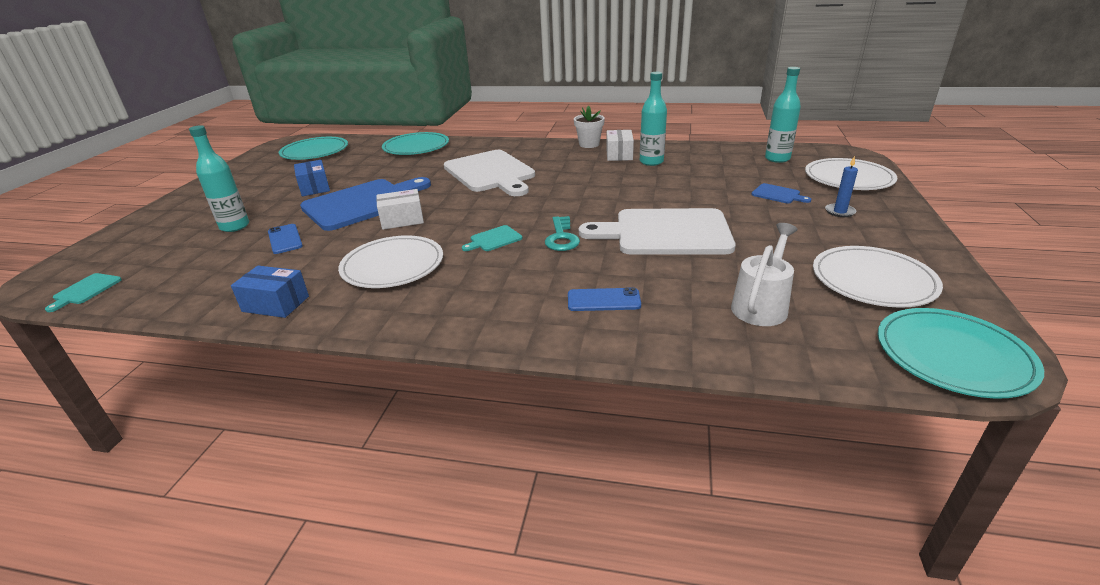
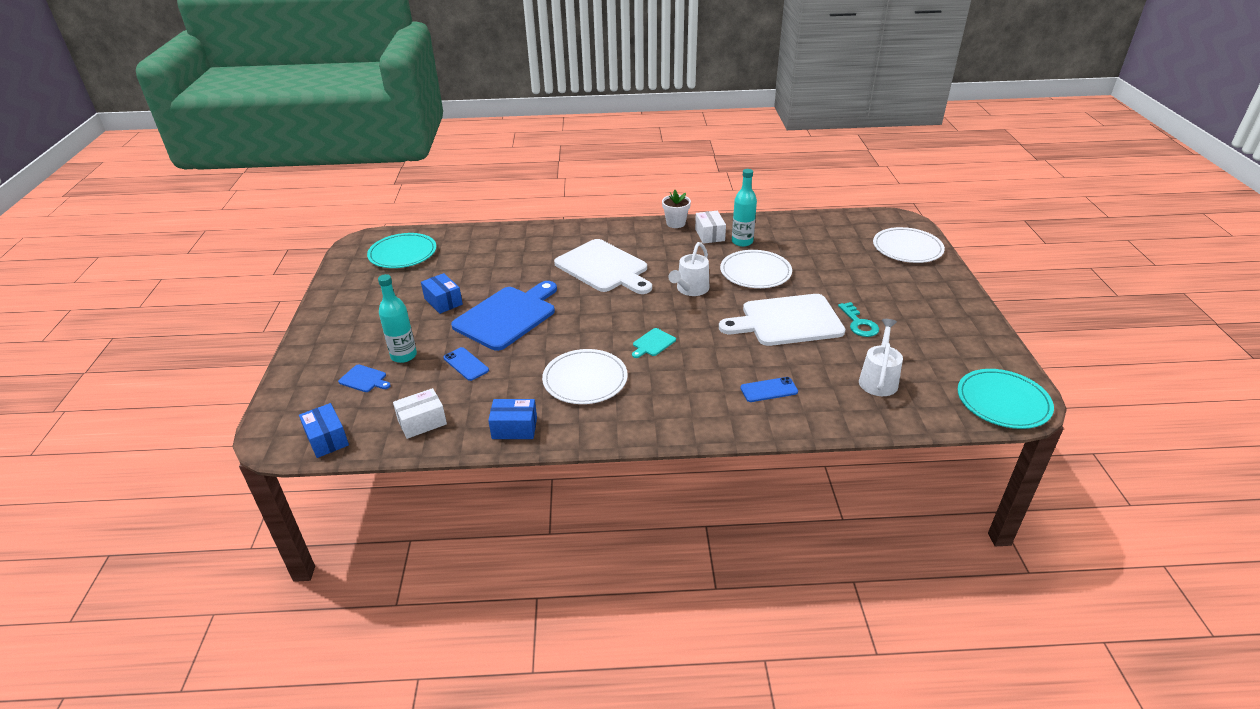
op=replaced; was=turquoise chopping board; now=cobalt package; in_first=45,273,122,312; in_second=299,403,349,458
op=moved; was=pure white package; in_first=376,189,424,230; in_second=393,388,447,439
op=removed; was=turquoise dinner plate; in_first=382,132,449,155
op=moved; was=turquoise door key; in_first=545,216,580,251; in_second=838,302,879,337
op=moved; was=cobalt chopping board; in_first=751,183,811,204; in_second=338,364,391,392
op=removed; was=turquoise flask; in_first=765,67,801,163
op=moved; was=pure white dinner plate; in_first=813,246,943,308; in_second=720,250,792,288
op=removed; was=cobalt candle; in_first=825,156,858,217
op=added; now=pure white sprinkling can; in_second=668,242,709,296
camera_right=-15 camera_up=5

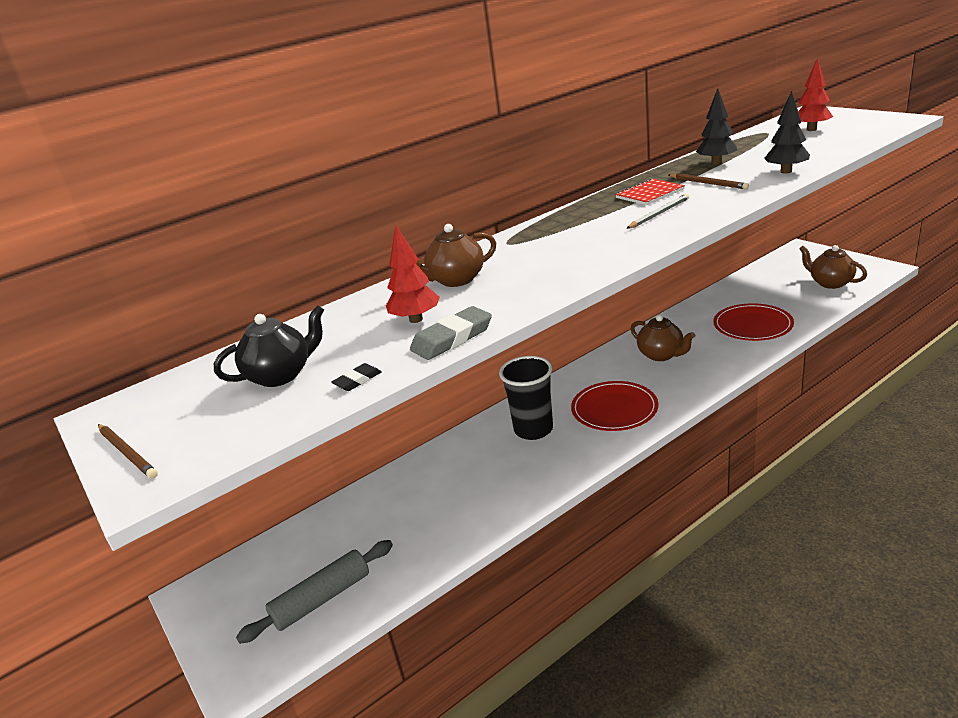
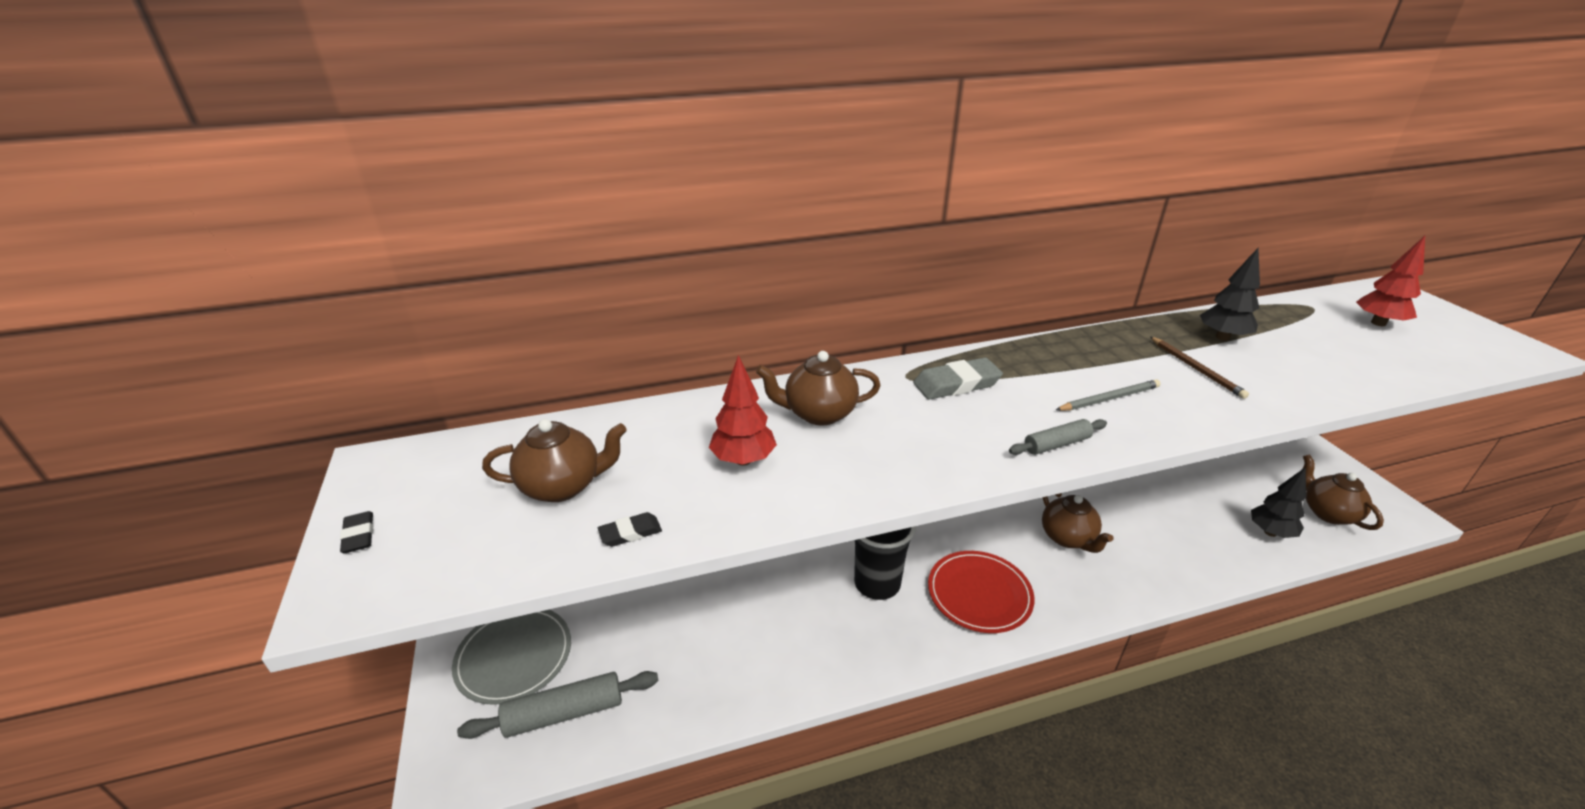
op=replaced; was=russet pencil; now=black eraser; in_first=98,424,158,479; in_second=340,511,373,553
op=recoloured; was=black tea pot; now=russet tea pot; in_first=214,305,324,387; in_second=482,419,627,502
op=moved; was=gray eraser; in_first=410,306,492,360; in_second=913,358,1003,400
op=removed; was=scarlet notepad; in_first=615,179,685,205
op=removed; was=scarlet dinner plate; in_first=713,303,794,341
op=moved; was=black fir tree; in_first=764,91,810,174; in_second=1251,467,1306,538
op=added; now=gray dinner plate; in_second=452,610,571,705
op=added; now=gray rolling pin; in_second=1009,419,1107,455
camera_right=15 camera_up=5

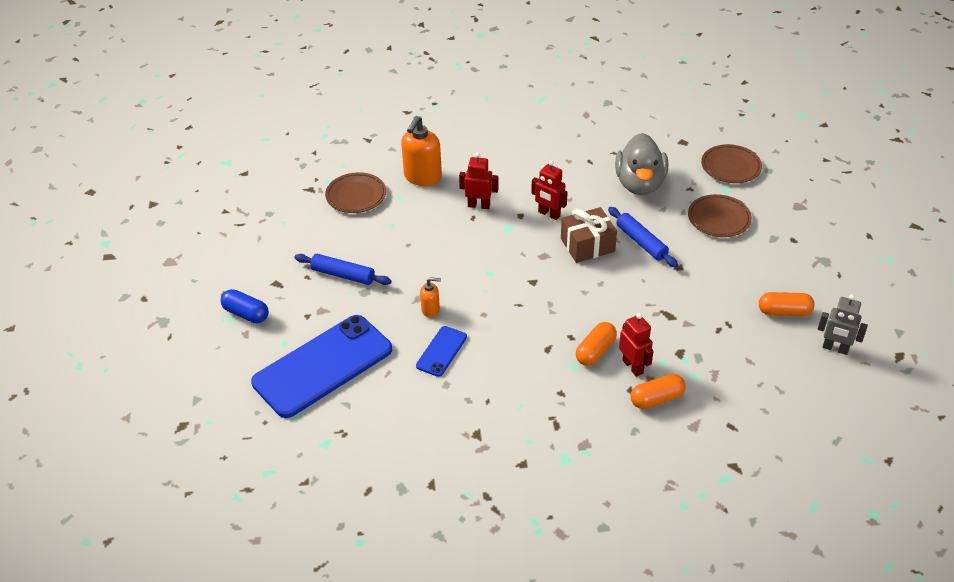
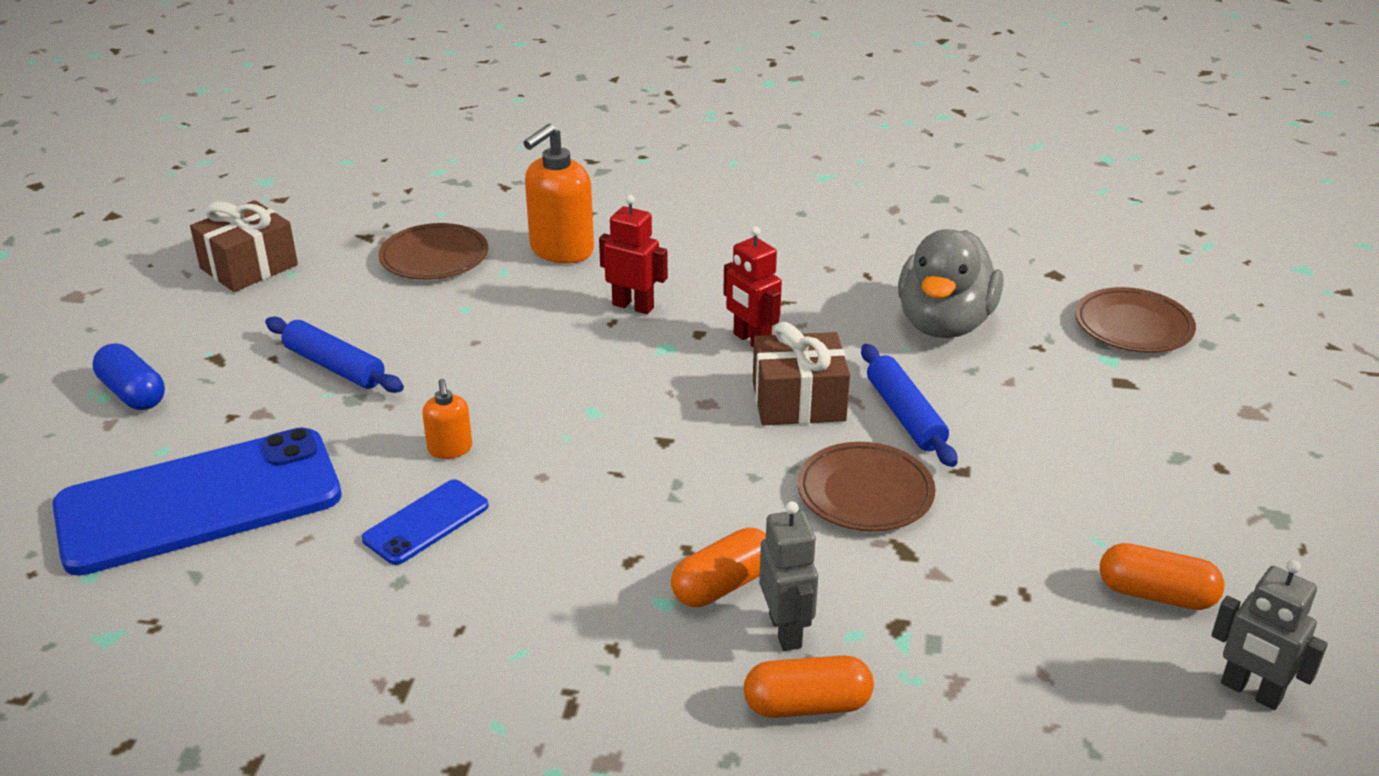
op=turned; was=orange-coloured soap pump; in_first=420,277,441,317; in_second=422,379,472,459; clockwise=60
op=recoloured; was=scarlet robot; now=gray robot; in_first=619,313,654,377; in_second=759,501,818,651
op=moved; was=russet dinner plate; in_first=688,194,752,237; in_second=798,442,936,531
op=added; now=russet wrapped gift; in_second=190,200,298,292
camera_right=15 camera_up=-10

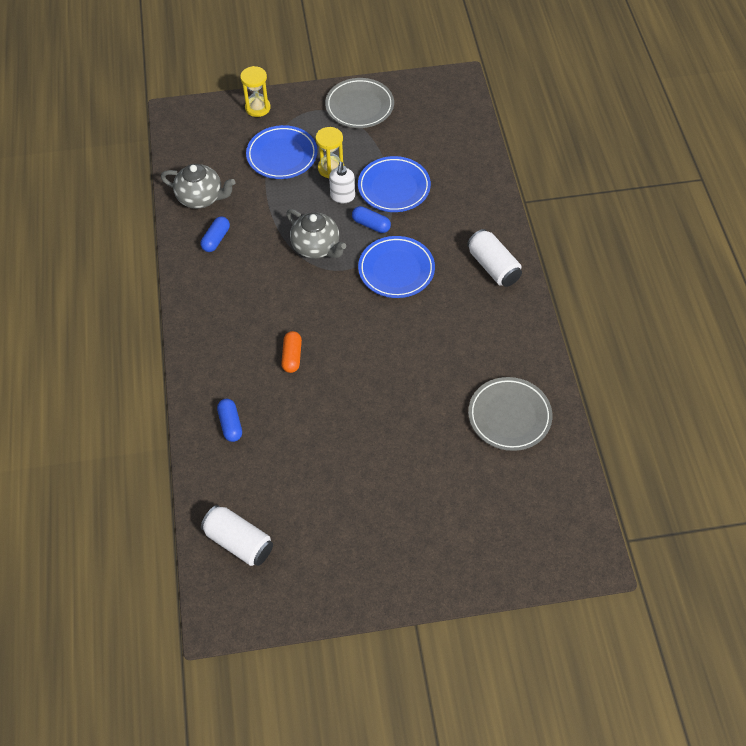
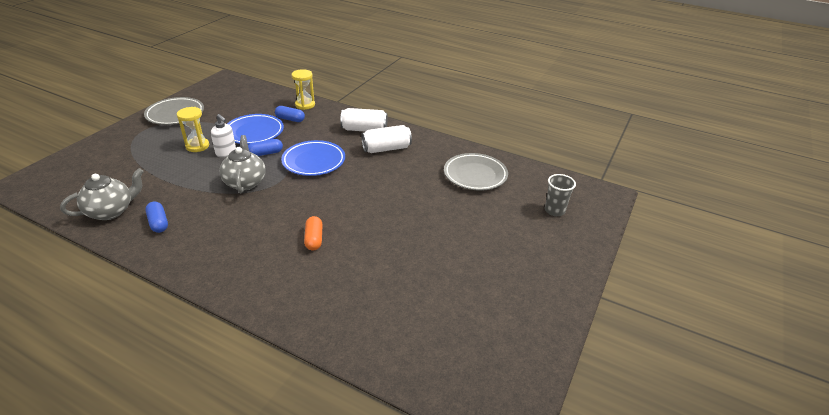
op=moved; was=pure white soda can; in_first=201,505,273,566; in_second=361,125,412,153
op=moved; was=cobalt pill; in_first=217,399,242,442; in_second=275,106,305,122
op=moved; was=bright yellow sandglass; in_first=240,66,271,117; in_second=291,69,315,110
op=removed; was=cobalt dinner plate; in_first=246,125,317,179
op=turned; was=orange-coloured pill; in_first=281,331,302,373; in_second=304,216,323,250; clockwise=45
op=turned; was=gray tea pot; in_first=286,209,346,259; in_second=220,135,266,193; clockwise=-90
op=added; now=gray beaker; in_second=545,174,576,216
camera_right=-55 camera_up=-20

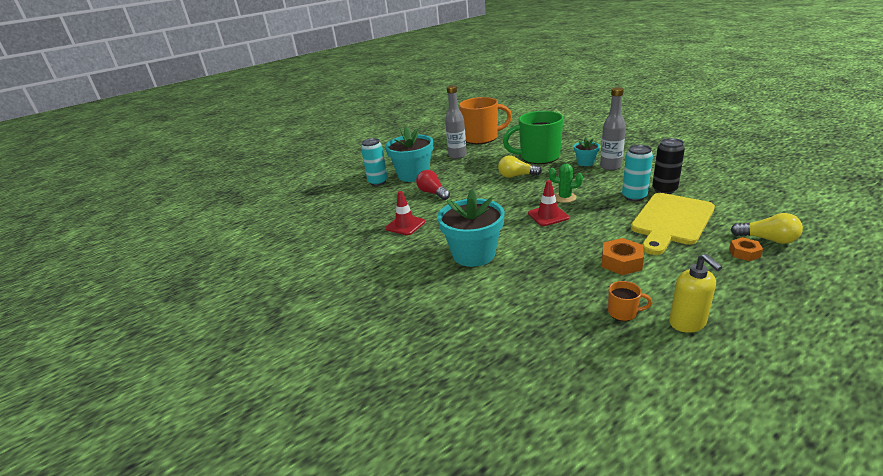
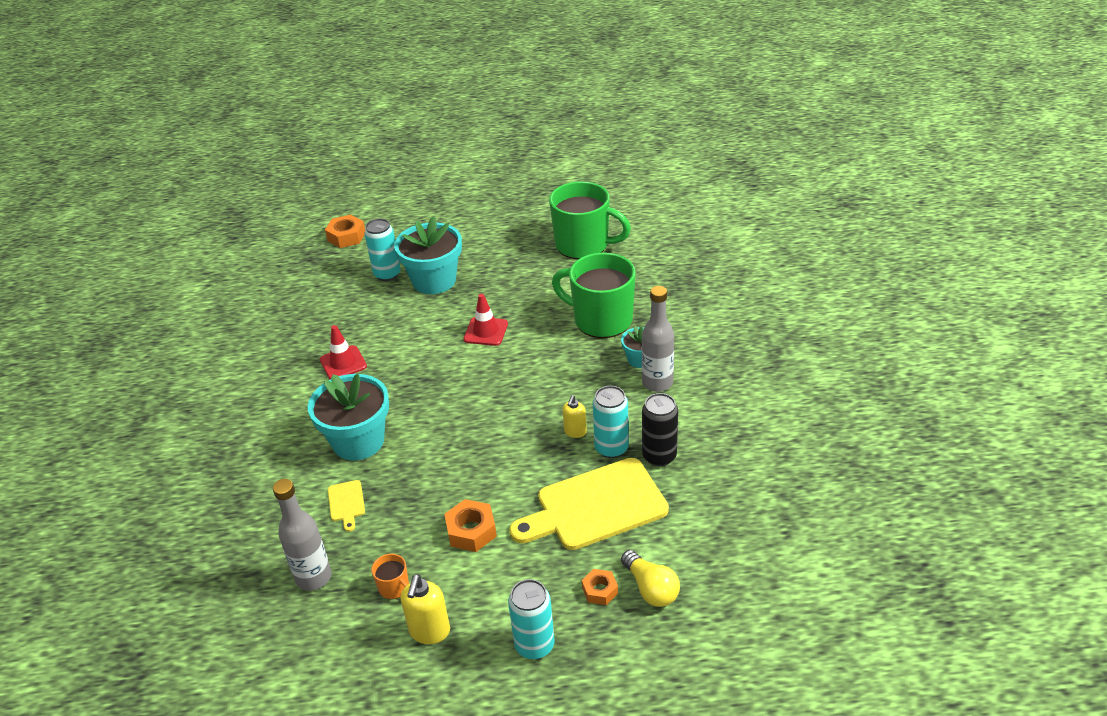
op=removed; was=scarlet lightbulb; in_first=416,170,450,200
op=moved; was=gray flask; in_first=445,85,467,159; in_second=273,479,332,591
op=recoloured; was=orange-coloured tea mug; now=emerald tea mug; in_first=459,97,512,144; in_second=549,181,631,259
op=removed; was=bright yellow lightbulb; in_first=498,155,542,178
op=moved; was=scarlet safety cone; in_first=528,180,569,226; in_second=464,294,508,346
op=removed; was=emerald saguaro cactus; in_first=549,163,583,203
op=added; now=orange-coloured hexagon nut; in_second=325,215,365,248
op=added; now=bright yellow chopping board; in_second=328,480,365,532
op=added; now=turquoise soda can; in_second=508,579,555,659
op=added; now=bright yellow soap pump; in_second=563,395,587,438
camera_right=30 camera_up=10

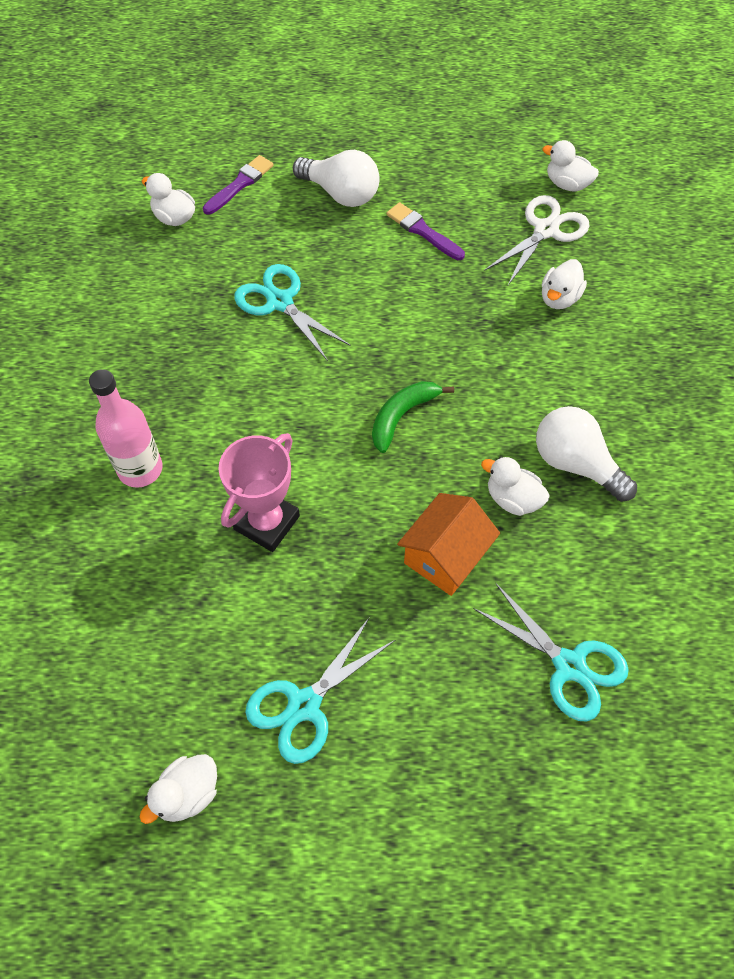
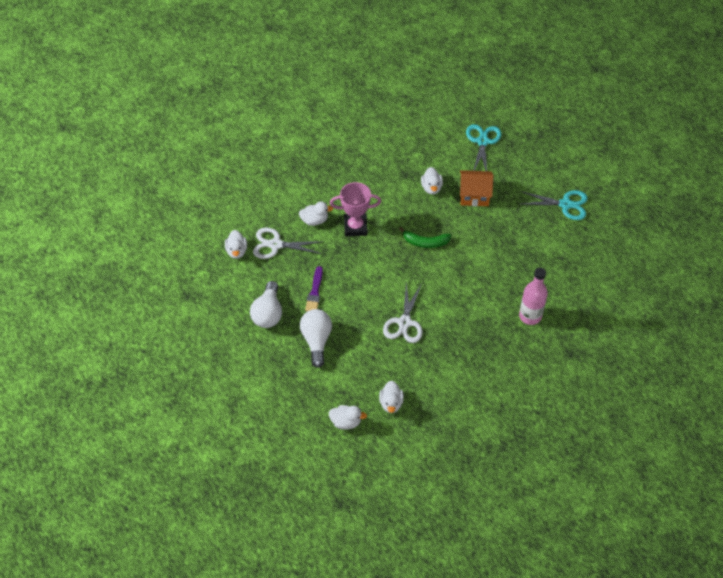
op=moved; was=pure white duck; in_first=140,754,217,824; in_second=329,405,367,430
op=removed; was=royal purple paintbrush; in_first=203,155,274,215
op=moved; was=rosy prize cup; in_first=218,433,300,552; in_second=330,182,381,236
op=recoloured; was=turquoise scissors; now=pure white scissors; in_first=234,264,351,361; in_second=383,282,423,343
op=moved; was=pure white lightbulb; in_first=536,406,637,502; in_second=250,281,282,328
camera_right=-125 camera_up=-5

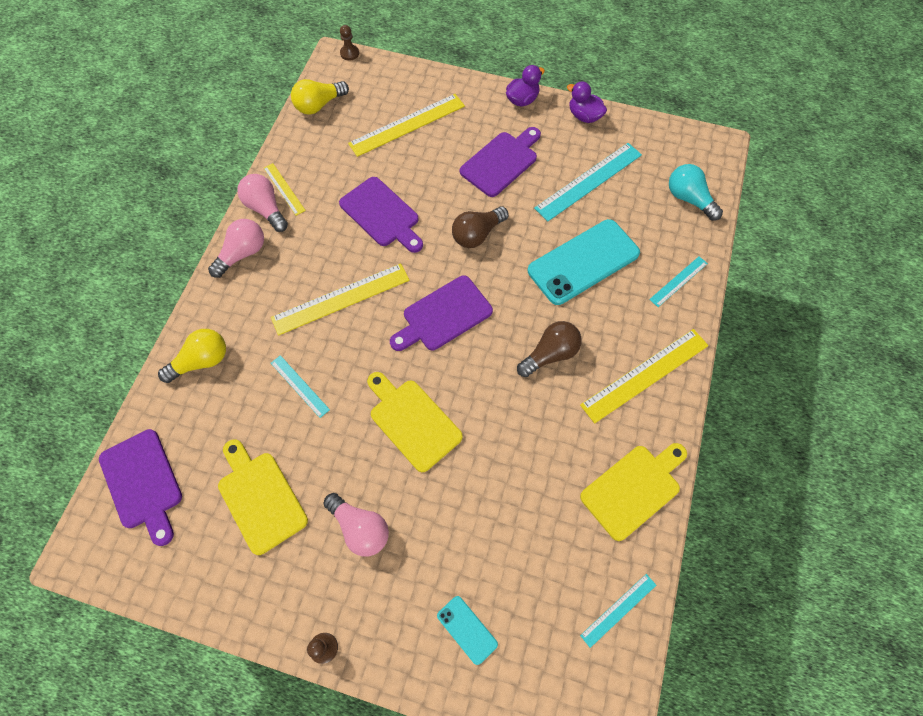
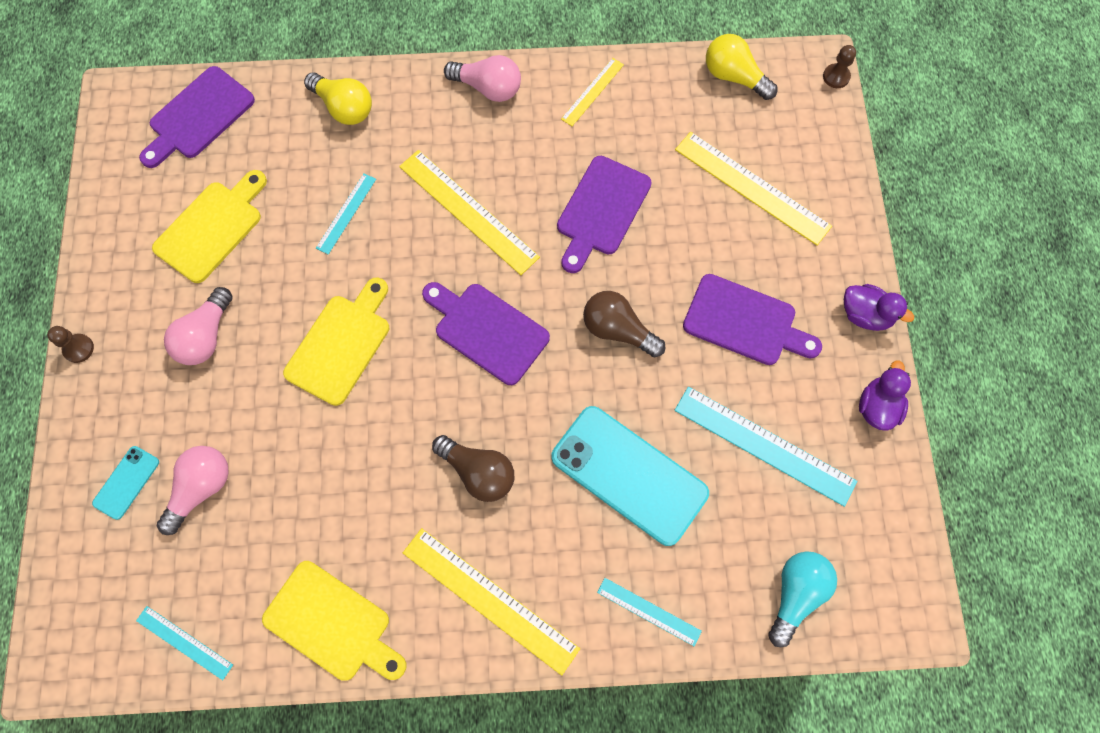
op=moved; was=rosy lightbulb; in_first=237,174,288,232; in_second=157,446,229,535
camera_right=70 camera_up=5

